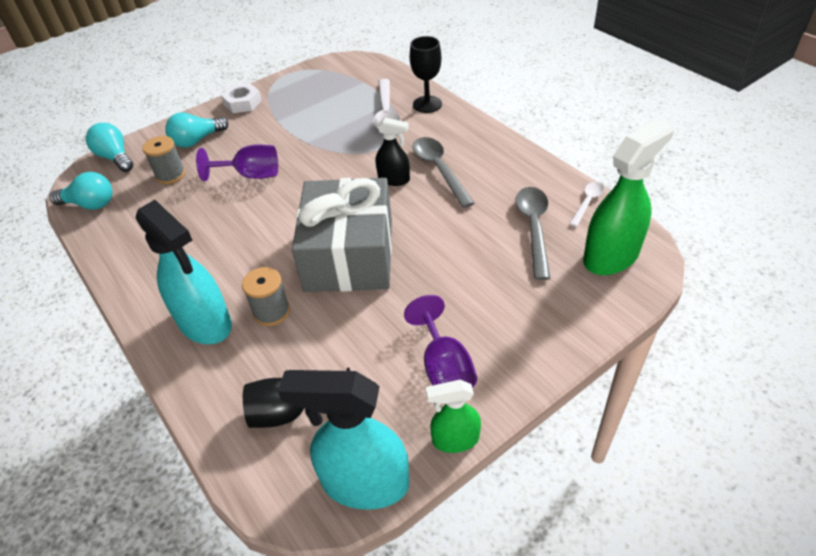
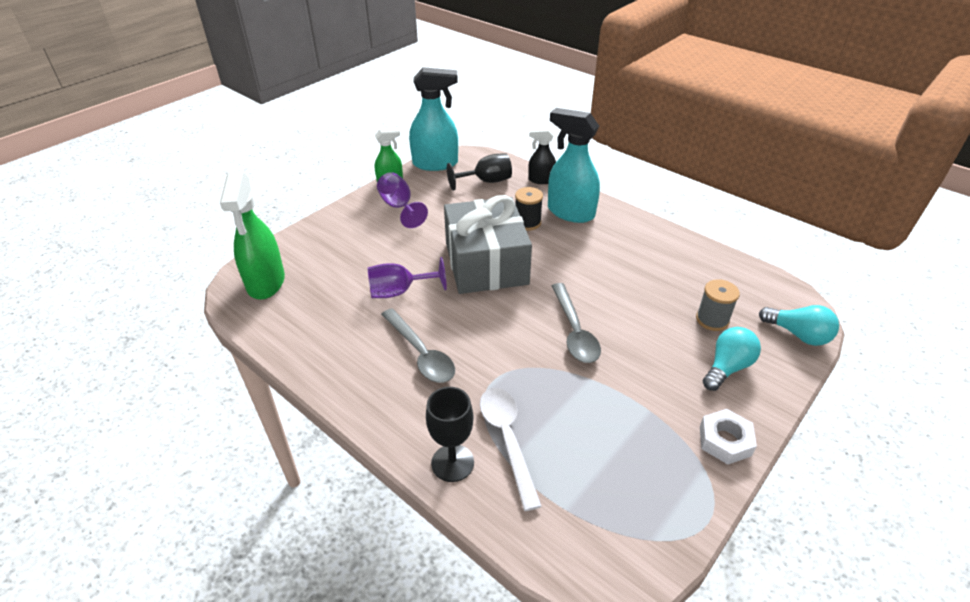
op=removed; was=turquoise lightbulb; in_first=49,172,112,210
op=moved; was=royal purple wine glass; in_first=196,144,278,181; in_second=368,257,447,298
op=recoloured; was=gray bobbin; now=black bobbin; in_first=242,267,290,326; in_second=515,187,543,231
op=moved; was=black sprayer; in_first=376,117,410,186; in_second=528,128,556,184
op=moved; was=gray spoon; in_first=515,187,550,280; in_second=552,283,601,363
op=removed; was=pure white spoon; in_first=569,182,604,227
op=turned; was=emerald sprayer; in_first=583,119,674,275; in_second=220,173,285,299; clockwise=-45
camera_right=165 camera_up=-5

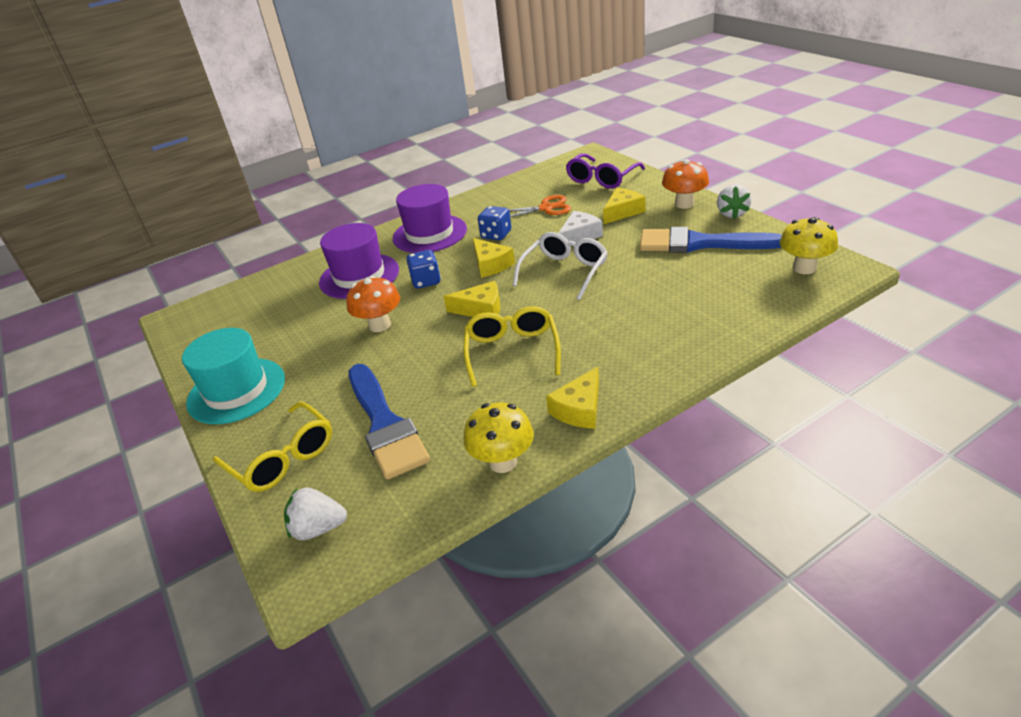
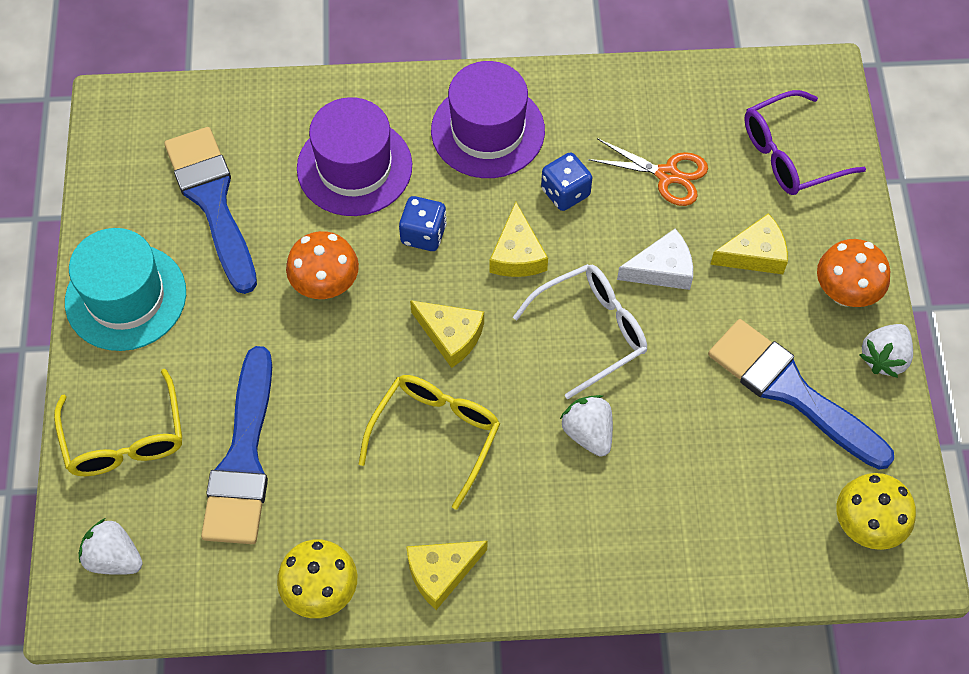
op=added; now=cobalt paintbrush; in_second=164,127,257,294
op=added; now=pure white strawberry; in_second=560,395,613,457
camera_right=25 camera_up=25

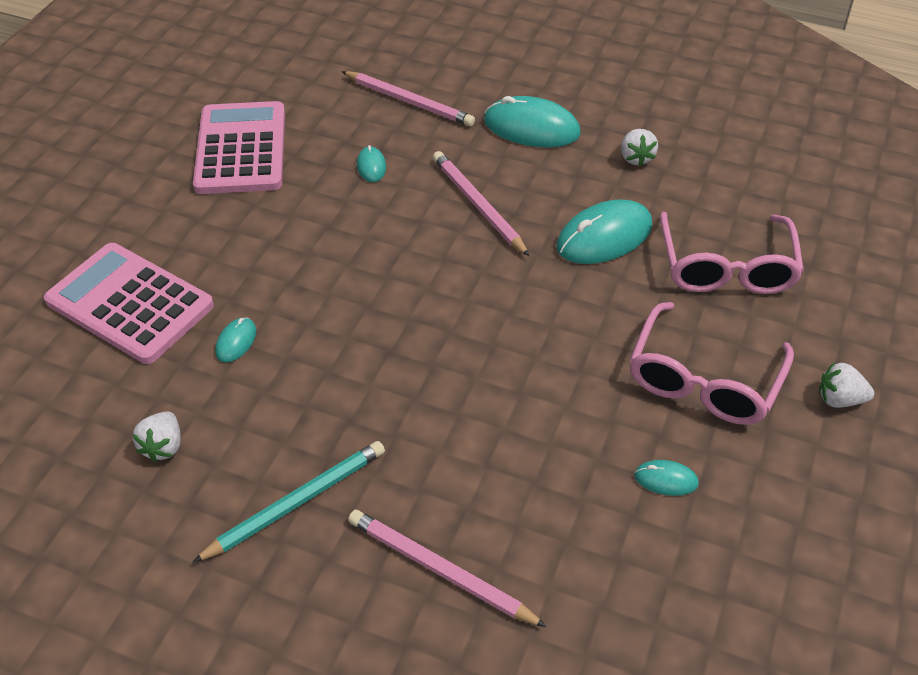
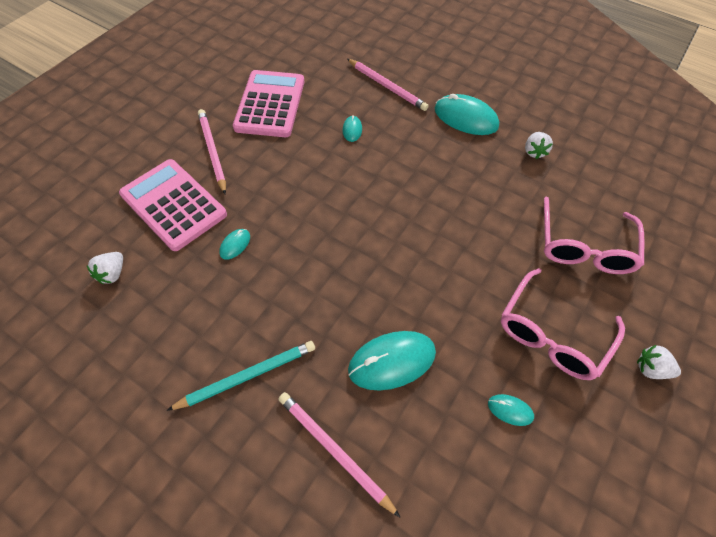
op=moved; was=pure white strawberry; in_first=133,412,181,462; in_second=86,252,123,284
op=moved; was=rosy pencil; in_first=433,151,529,256; in_second=198,109,226,194
op=moved; was=turquoise computer mouse; in_first=557,199,652,264; in_second=348,331,436,391
camera_right=10 camera_up=10

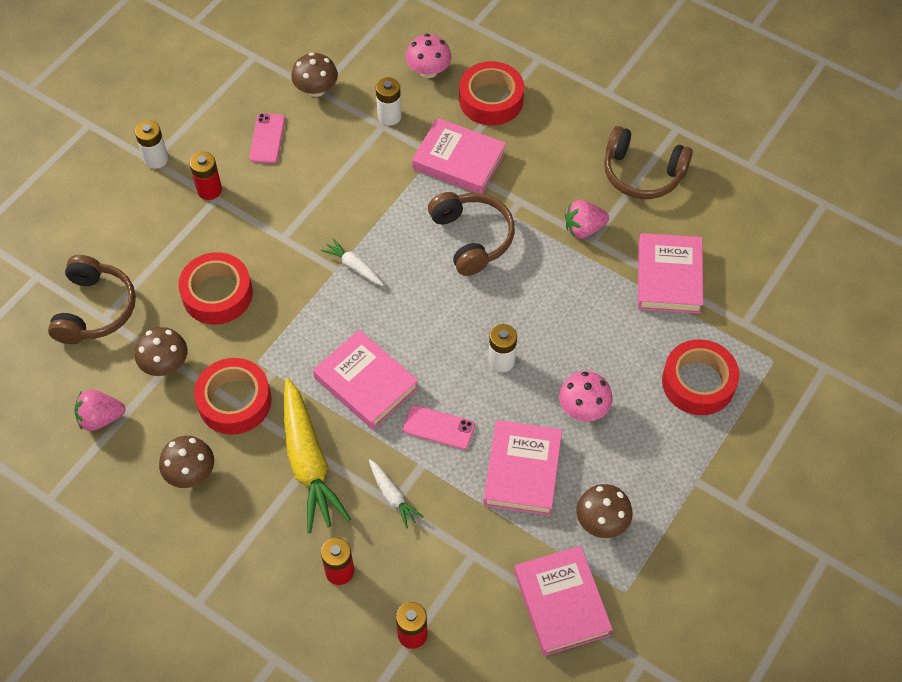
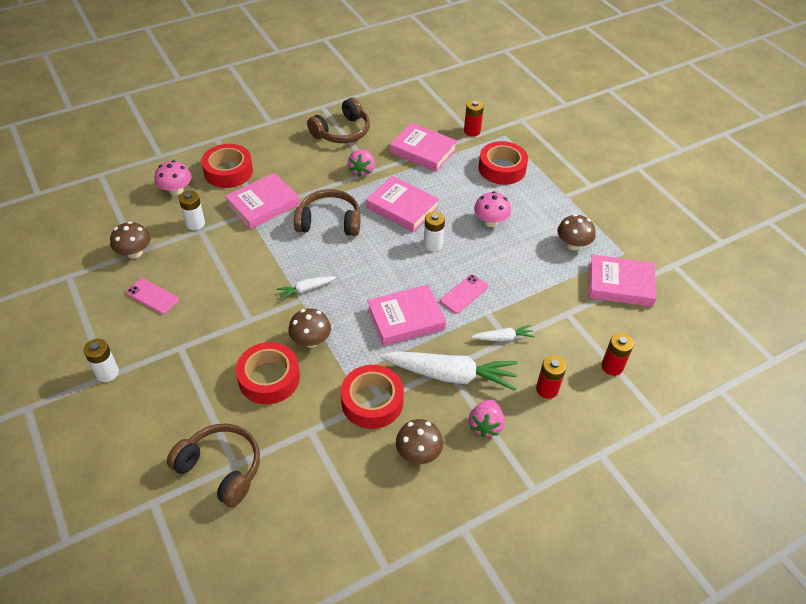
op=moved; was=rosy strawberry; in_first=74,389,125,431; in_second=469,399,505,437
op=moved; was=russet toadstool; in_first=135,327,188,376; in_second=288,308,331,347
op=moved; was=scarlet AA battery; in_first=190,152,222,200; in_second=464,100,484,137
op=recoloured; was=bright yellow root vegetable; now=pure white root vegetable; in_first=284,378,351,533; in_second=380,351,518,391
op=moved; was=rosy hardback; in_first=483,420,562,516; in_second=366,176,439,232
camera_right=-65 camera_up=-10

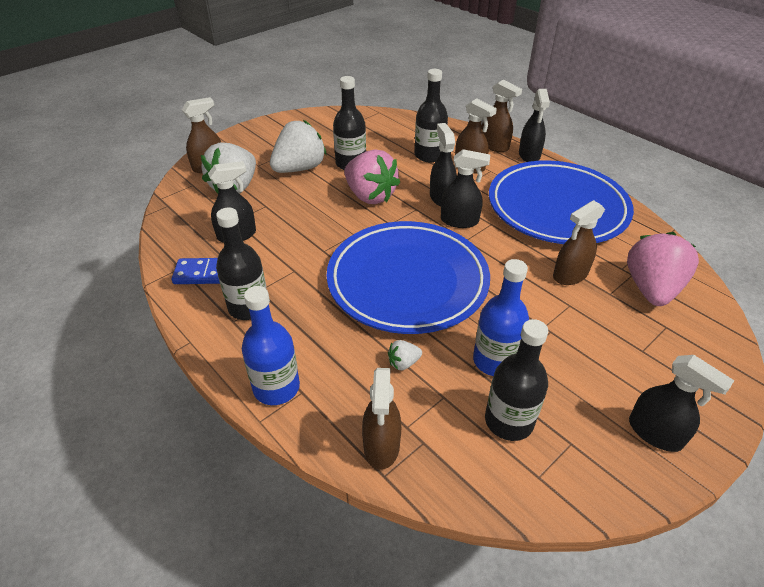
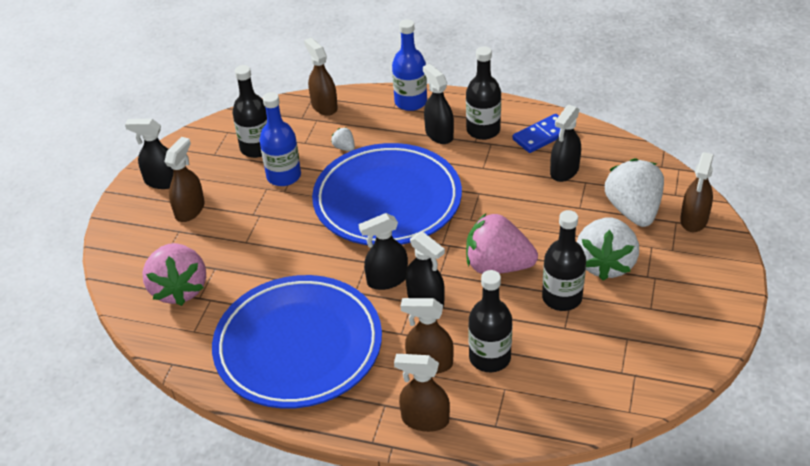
op=turned; was=pure white strawberry; in_first=388,340,422,370; in_second=331,128,355,151; clockwise=-75
op=moved; was=black sprayer; in_first=519,89,550,162; in_second=423,64,454,144
op=moved; was=russet sprayer; in_first=553,200,605,285; in_second=164,137,205,222
camera_right=150 camera_up=0

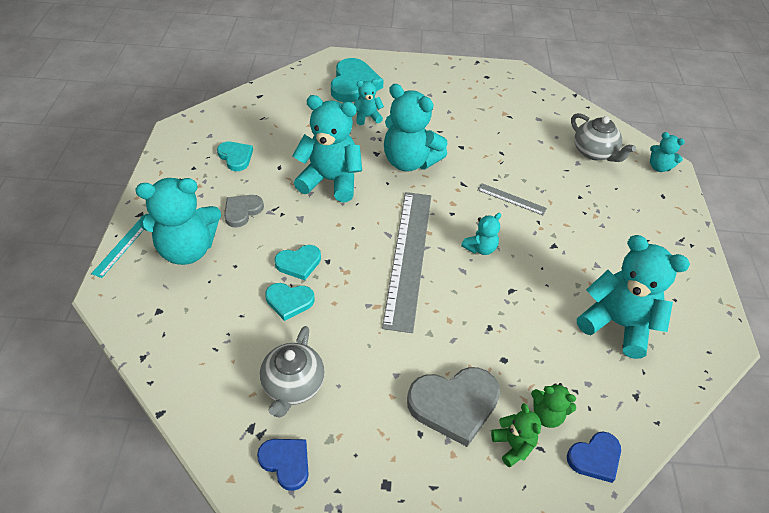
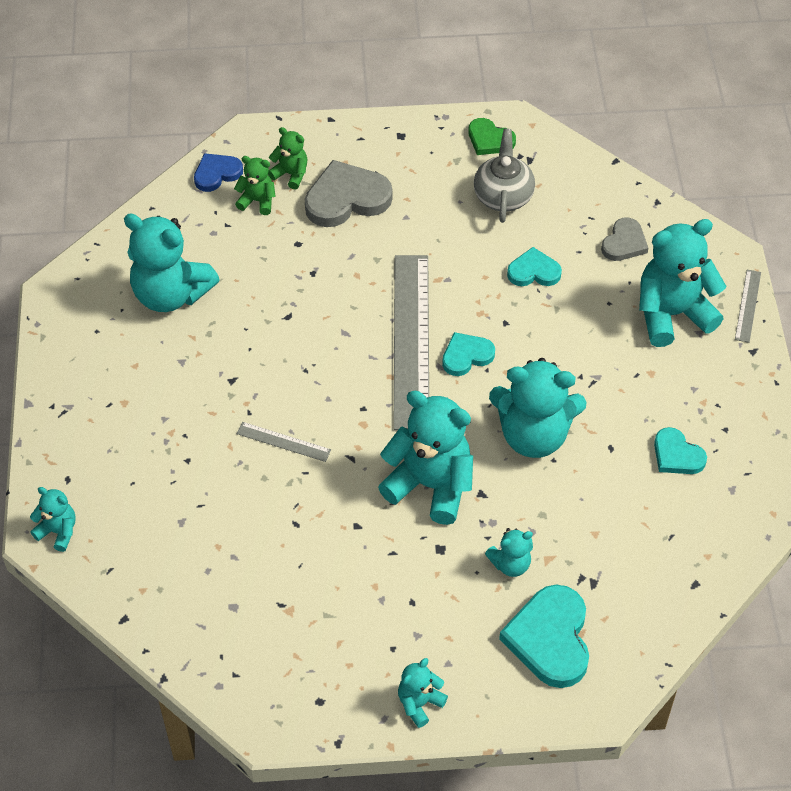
op=recoloured; was=turquoise measuring stick; now=gray measuring stick; in_first=91,221,144,278; in_second=735,270,761,343
op=moved; was=gray heart; in_first=224,195,264,228; in_second=601,218,648,261
op=recoloured; was=cobalt heart; now=emerald heart; in_first=257,439,309,491; in_second=468,118,516,155
op=moved; was=turquoise heart; in_first=275,245,321,280; in_second=442,332,495,376
op=moved; was=turquoise stuffed bear; in_first=461,213,501,255; in_second=398,658,448,728
op=turned; was=emerald stuffed bear; in_first=491,403,541,467; in_second=268,127,307,190; clockwise=150
op=removed; was=gray tea pot; in_first=571,113,636,162
camera_right=175 camera_up=5

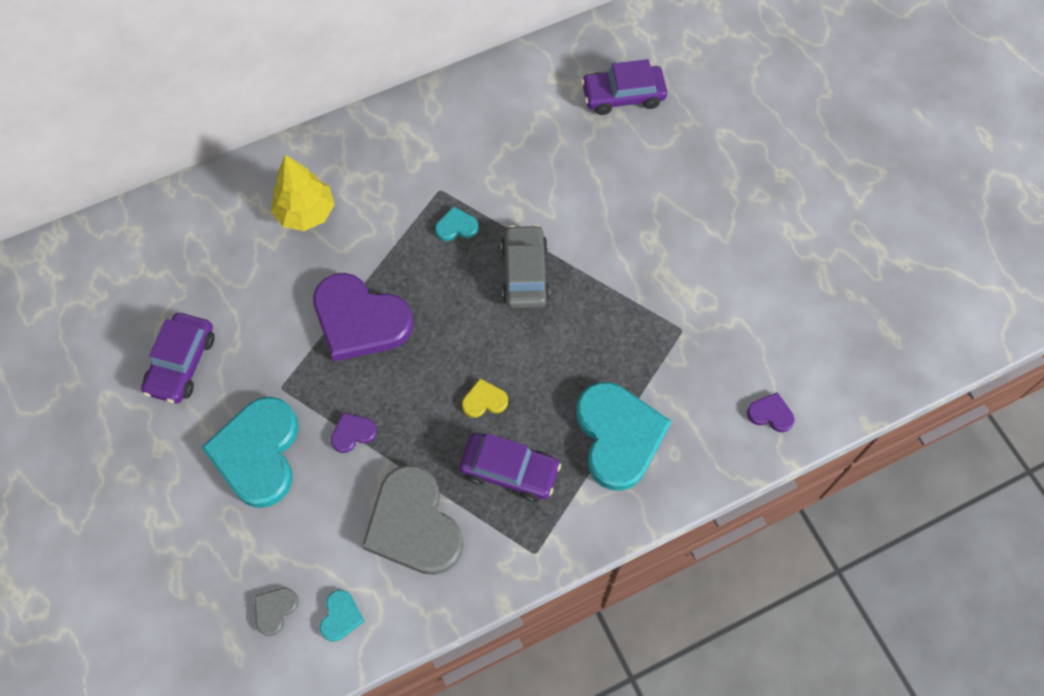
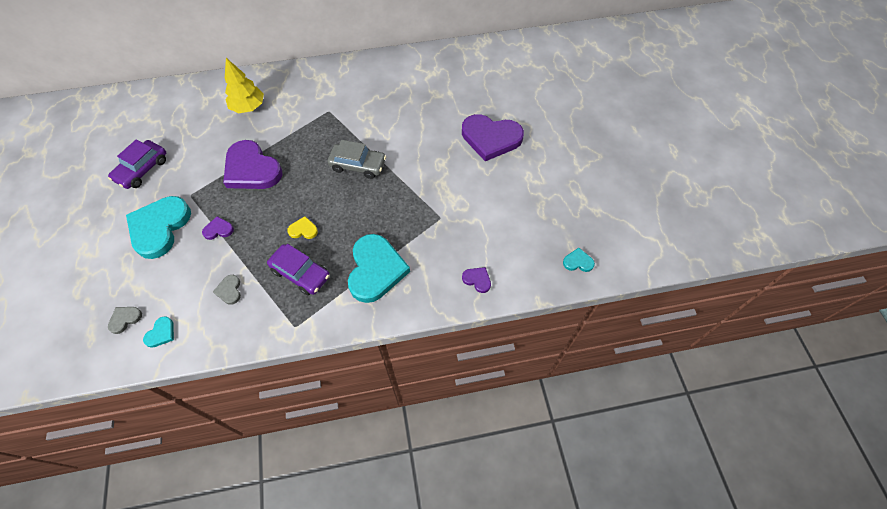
op=resized; was=gray heart; in_first=362,465,464,575; in_second=213,275,241,305; ratio=0.43
op=moved; was=turquoise heart; in_first=435,206,479,241; in_second=563,248,595,272
op=turned; was=gray car; in_first=501,225,550,308; in_second=328,140,386,179; clockwise=90
op=removed; was=royal purple car; in_first=581,59,667,115
op=added; now=royal purple heart; in_second=462,114,524,161
camera_right=15 camera_up=-5

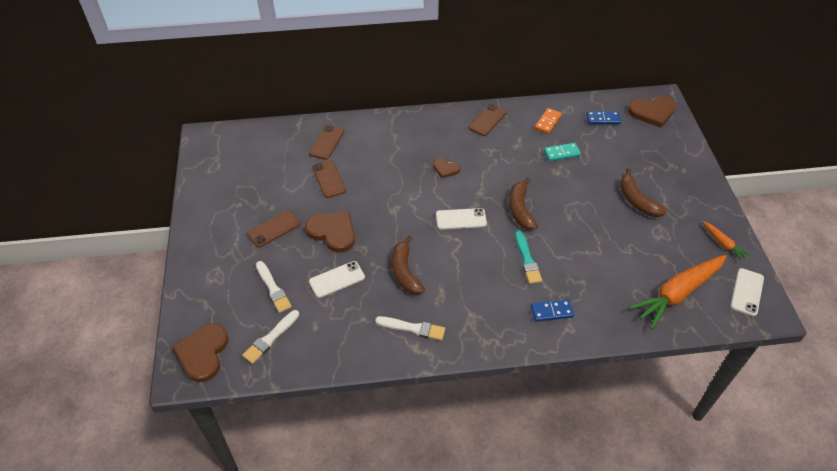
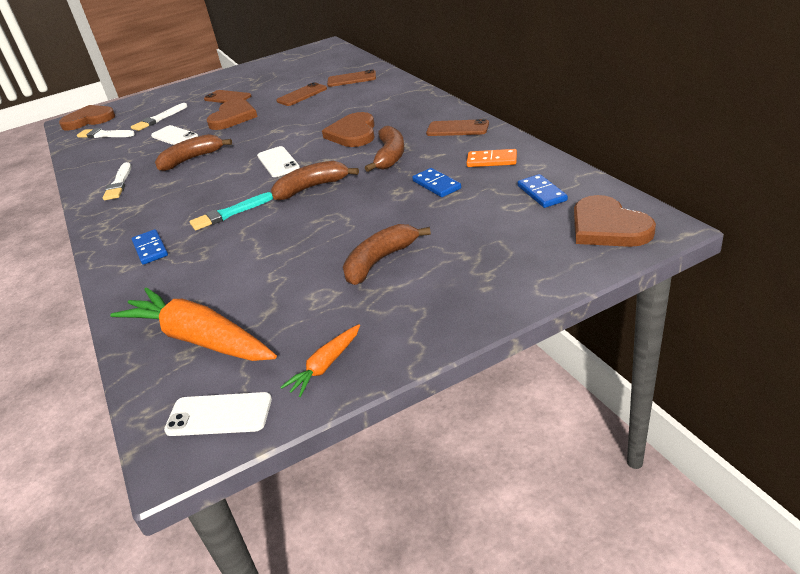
op=resized; was=russet heart; in_first=433,158,461,178; in_second=322,112,375,147; ratio=1.82
op=recoloured; was=turquoise domino tile; now=cobalt domino tile; in_first=544,143,581,161; in_second=412,168,461,197
op=added; now=russet banana; in_second=365,126,404,172
camera_right=75 camera_up=-15

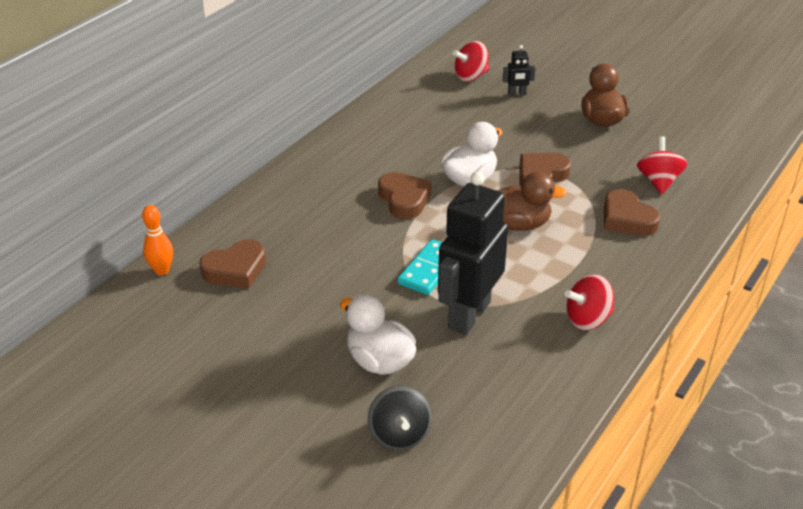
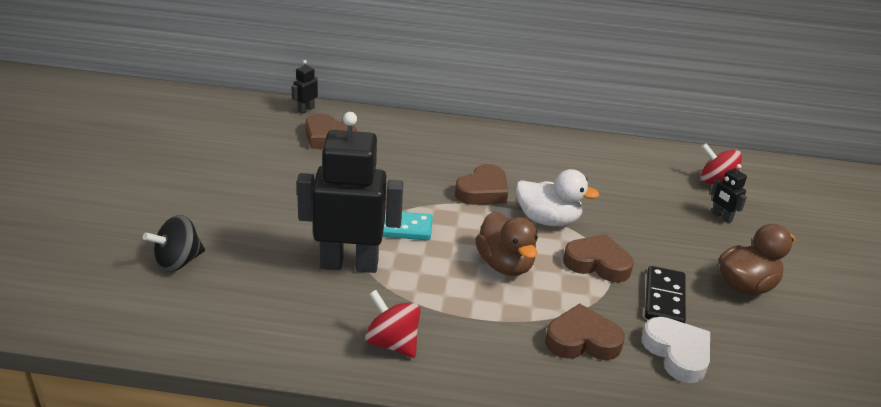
op=replaced; was=orange-coloured tenpin; now=black robot; in_first=142,205,173,275; in_second=291,60,318,114
op=removed; was=pure white duck; in_first=340,294,416,375
op=turned; was=russet heart; in_first=604,189,660,236; in_second=545,304,625,360; clockwise=60
op=replaced; was=scarlet spinning top; now=pure white heart; in_first=637,136,687,194; in_second=642,317,710,383
op=added; now=black domino tile; in_second=645,266,686,323
camera_right=60 camera_up=-5

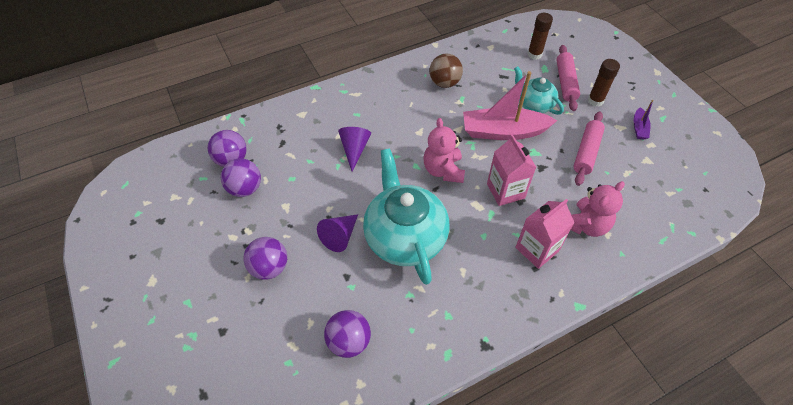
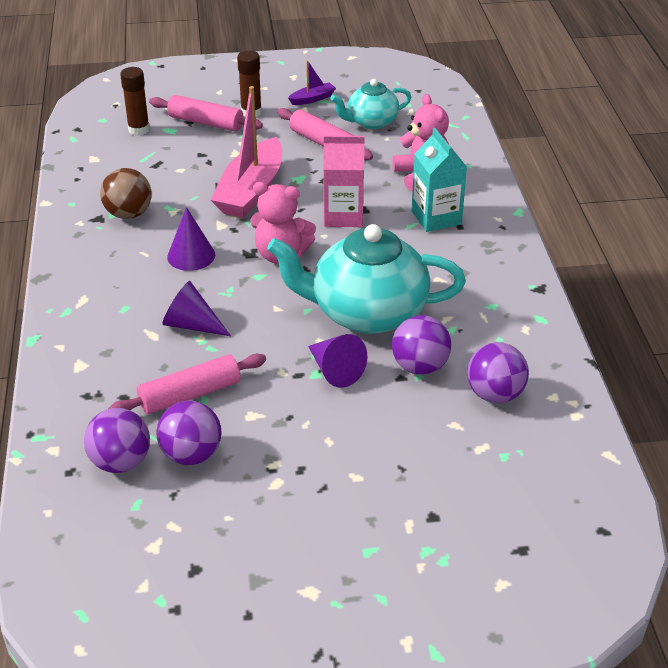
op=moved; was=royal purple ball; in_first=243,237,287,280; in_second=392,315,451,375
op=moved; was=turquoise tea pot; in_first=514,66,564,115; in_second=331,79,411,129
op=recoloured; was=rosy juice carton; now=turquoise juice carton; in_first=515,199,574,269; in_second=412,128,467,232
op=turned; was=royal purple boat; in_first=634,100,654,140; in_second=288,60,336,105; clockwise=-60
op=added; now=rosy rolling pin; in_second=108,354,266,414
op=added; now=royal purple cone; in_second=167,207,215,271
camera_right=-70 camera_up=-15

